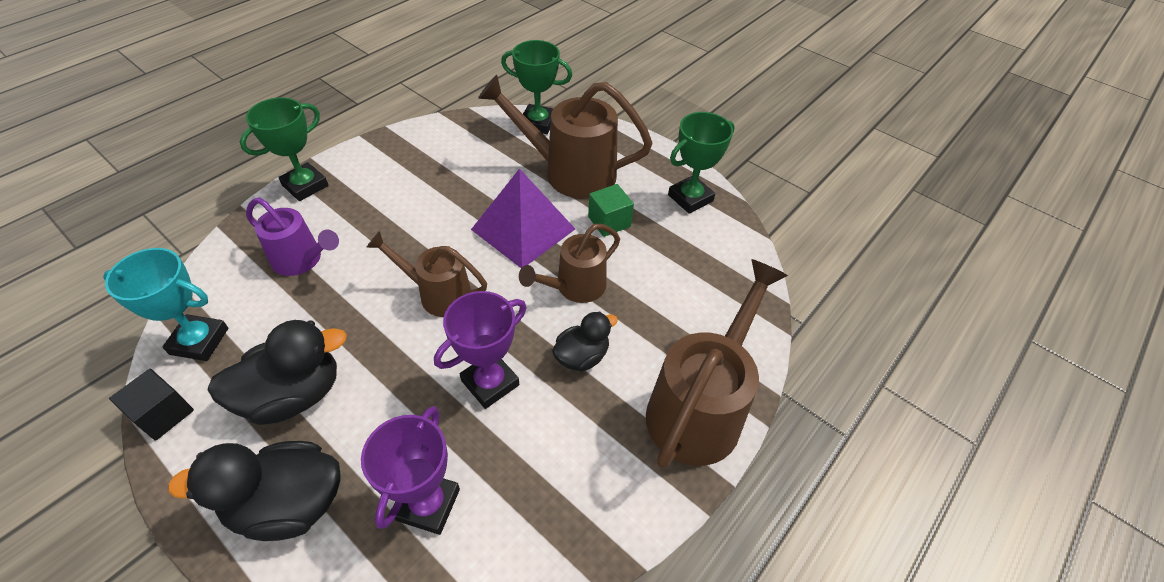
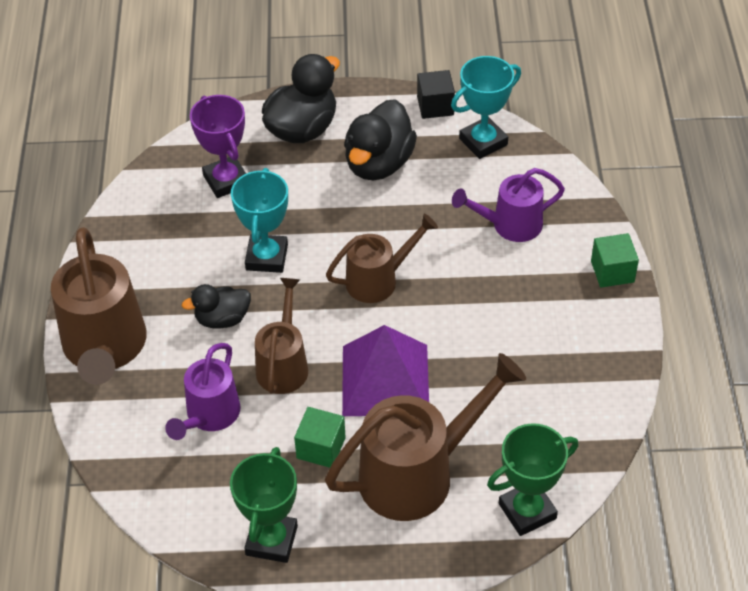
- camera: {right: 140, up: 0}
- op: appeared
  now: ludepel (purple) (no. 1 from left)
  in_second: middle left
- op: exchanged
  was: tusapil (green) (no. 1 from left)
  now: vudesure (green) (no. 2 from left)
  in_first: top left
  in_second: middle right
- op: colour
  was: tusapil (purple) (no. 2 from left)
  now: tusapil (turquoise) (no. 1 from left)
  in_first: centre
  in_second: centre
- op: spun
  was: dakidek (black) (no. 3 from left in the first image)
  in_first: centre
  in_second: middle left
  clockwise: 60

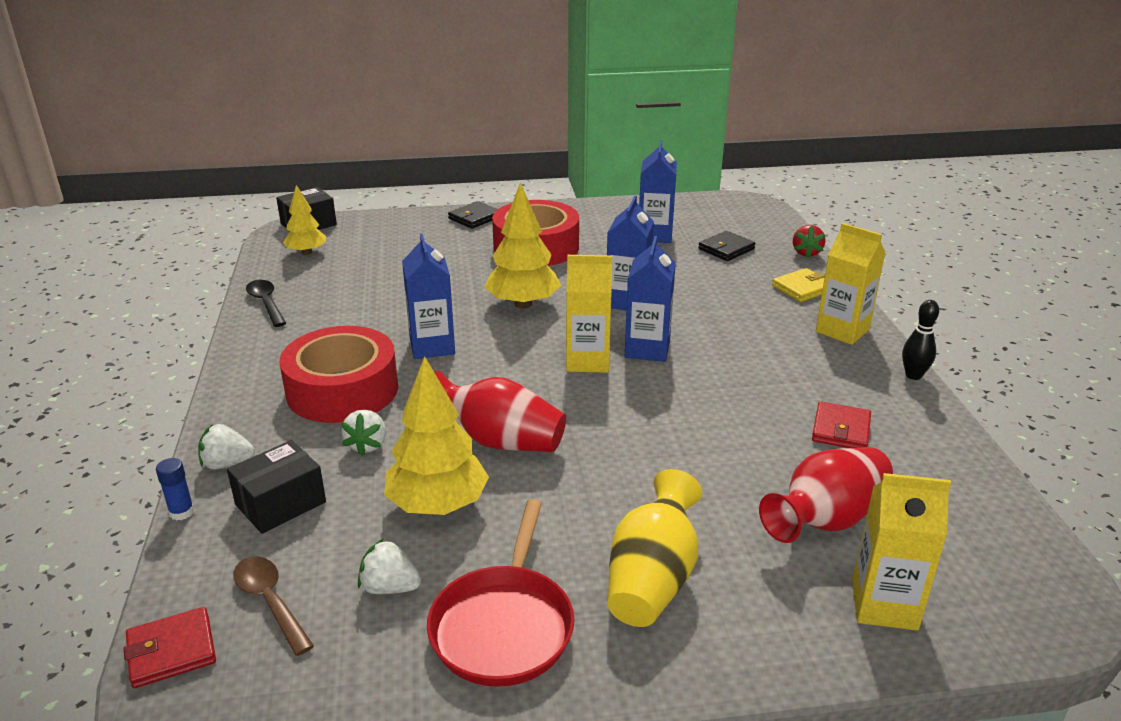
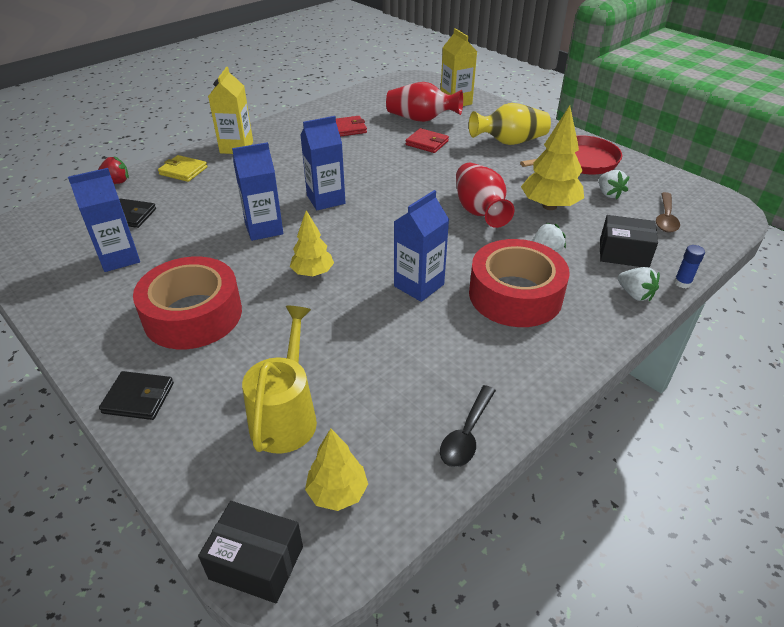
- camera: {right: -125, up: 10}
- op: missing
  was: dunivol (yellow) (no. 1 from left)
  in_first: centre
- op: missing
  was: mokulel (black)
  in_first: middle right
- op: appeared
  now: ludepel (yellow)
  in_second: centre
- op: relocated
  was: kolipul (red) (no. 1 from left in the first image)
  now: kolipul (red) (no. 2 from left)
  in_first: bottom left
  in_second: top centre
- op: size
  was: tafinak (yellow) (no. 3 from left in the first image)
  in_first: centre
  in_second: centre
  ratio: 0.62

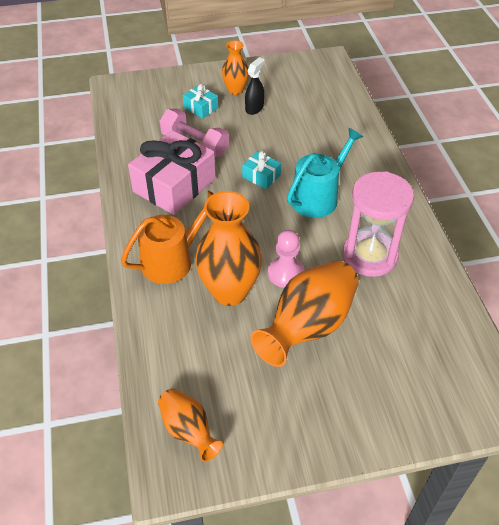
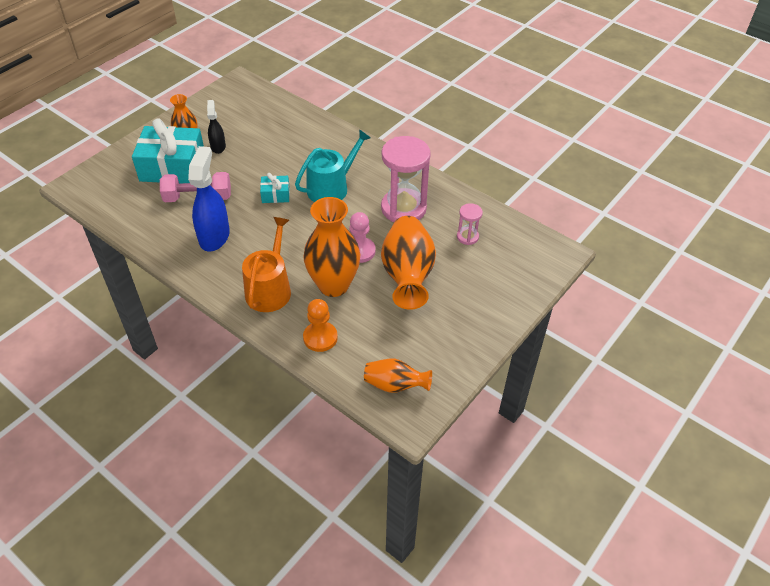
- camera: {right: -40, up: 0}
- op: appeared
  now: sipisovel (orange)
  in_second: centre
- op: appeared
  now: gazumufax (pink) (no. 2 from left)
  in_second: centre
- op: exchanged
  was: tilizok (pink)
  now: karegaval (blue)
  in_first: top centre
  in_second: middle left
- op: spun
  was: ludepel (turquoise)
  in_first: top centre
  in_second: top centre
  clockwise: 45
- op: size
  was: tilizok (turquoise) (no. 1 from left)
  in_first: top centre
  in_second: top left
  ratio: 2.15

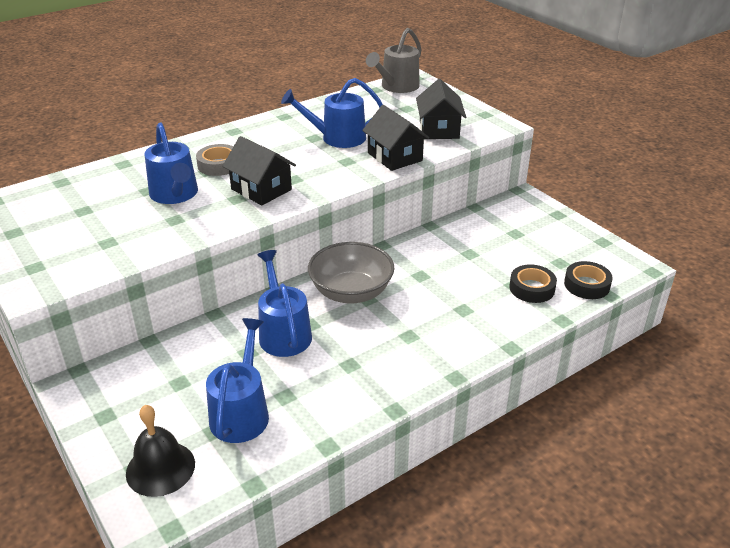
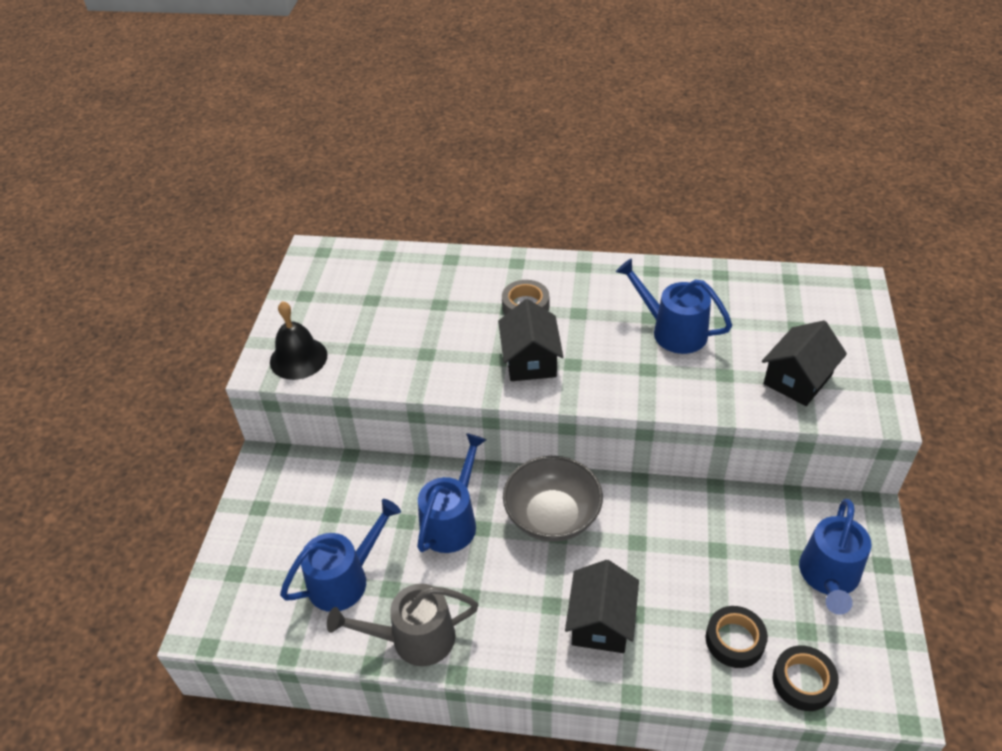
- camera: {right: 45, up: 10}
- op: relocated
  was: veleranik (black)
  in_first: bottom left
  in_second: middle left
- op: relocated
  was: ludepel (blue) (no. 1 from left in the first image)
  now: ludepel (blue) (no. 4 from left)
  in_first: top left
  in_second: bottom right
- op: relocated
  was: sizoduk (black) (no. 2 from left)
  in_first: top centre
  in_second: bottom centre
- op: relocated
  was: ludepel (grey)
  in_first: top centre
  in_second: bottom centre

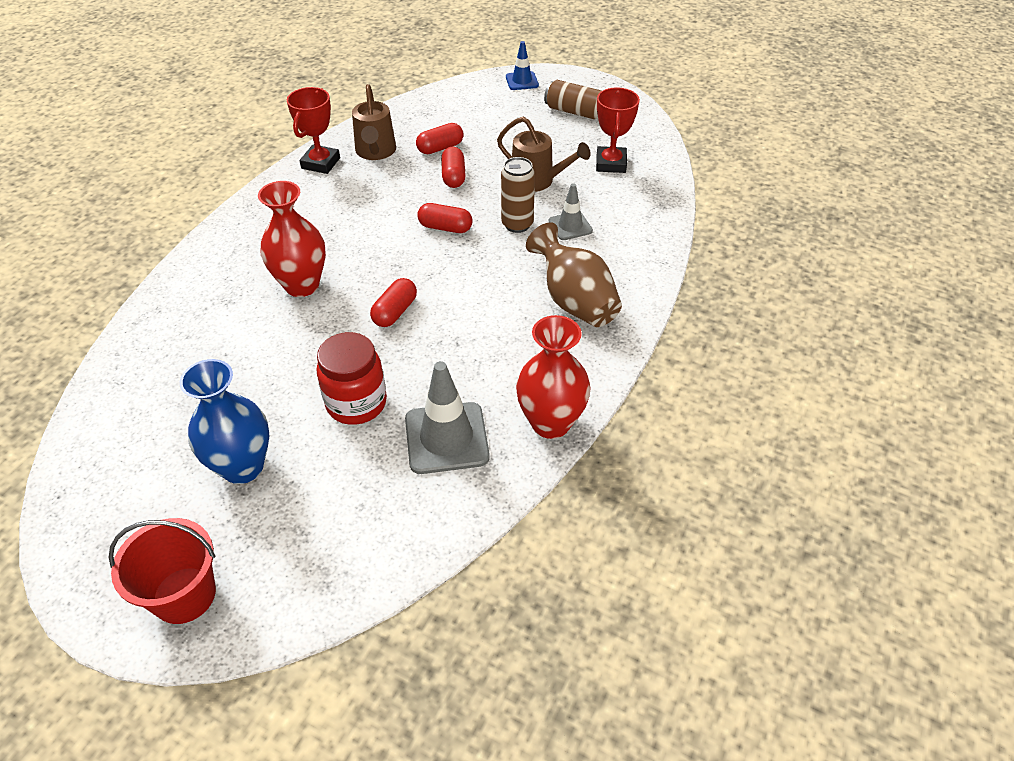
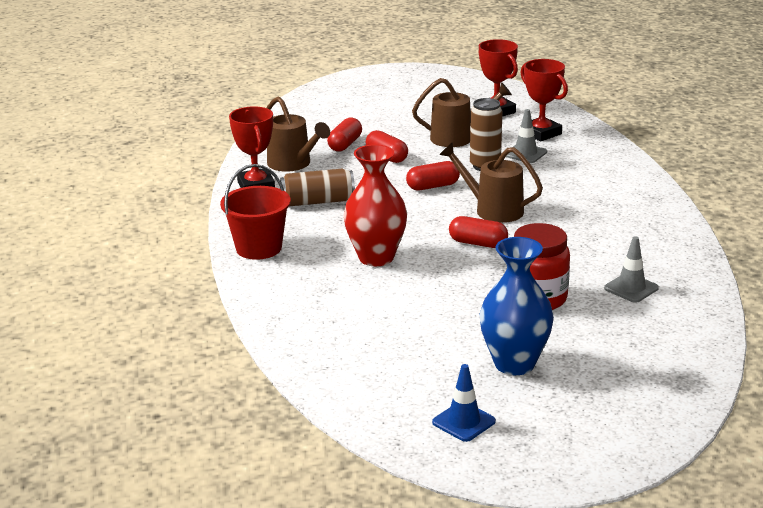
- camera: {right: -35, up: -20}
- op: missing
  was: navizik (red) (no. 2 from left)
  in_first: centre
- op: missing
  was: navizik (brown)
  in_first: centre
- op: appeared
  now: ludepel (brown) (no. 3 from left)
  in_second: centre
- op: appeared
  now: tusapil (red) (no. 3 from left)
  in_second: top right
- op: relocated
  was: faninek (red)
  in_first: bottom left
  in_second: centre
- op: relocated
  was: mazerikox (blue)
  in_first: top centre
  in_second: bottom centre
- op: relocated
  was: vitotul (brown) (no. 2 from left in the first image)
  now: vitotul (brown) (no. 1 from left)
  in_first: top centre
  in_second: centre
- op: spun
  was: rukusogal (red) (no. 1 from left in the first image)
  in_first: centre
  in_second: centre
  clockwise: -60
- op: size
  was: mazerikox (grey) (no. 1 from left in the first image)
  in_first: centre
  in_second: middle right
  ratio: 0.58

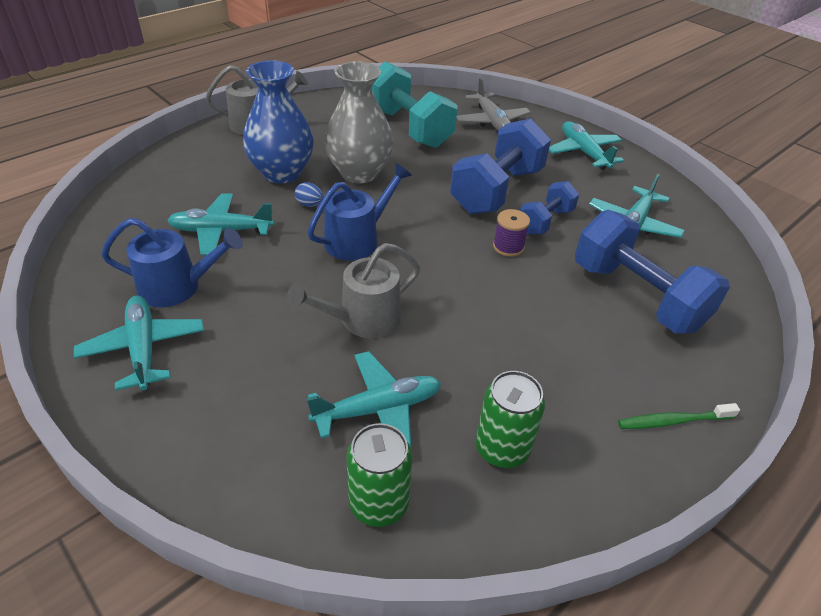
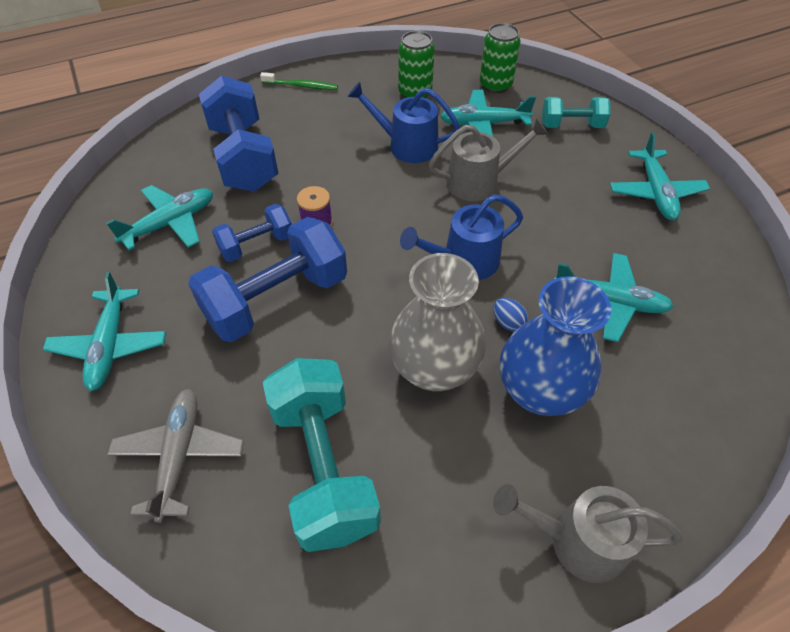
- camera: {right: -160, up: 10}
- op: appeared
  now: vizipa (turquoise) (no. 2 from left)
  in_second: top right
- op: relocated
  was: ludepel (blue) (no. 1 from left)
  in_first: middle left
  in_second: top centre

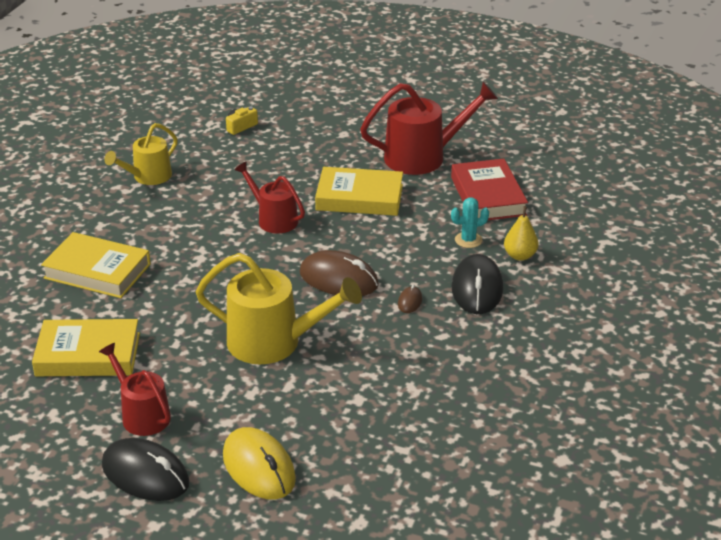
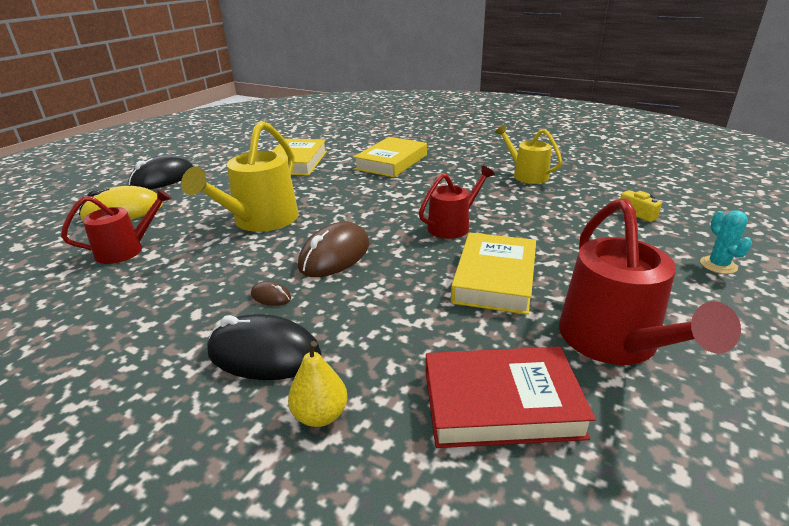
- camera: {right: 100, up: -5}
- op: relocated
  was: ludepel (red) (no. 1 from left)
  in_first: bottom left
  in_second: middle left
- op: relocated
  was: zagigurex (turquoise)
  in_first: centre
  in_second: middle right

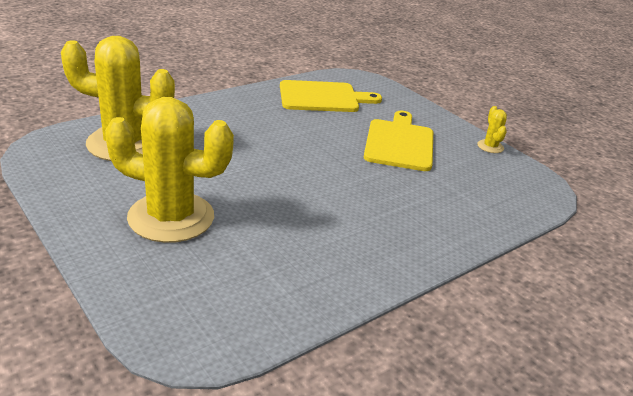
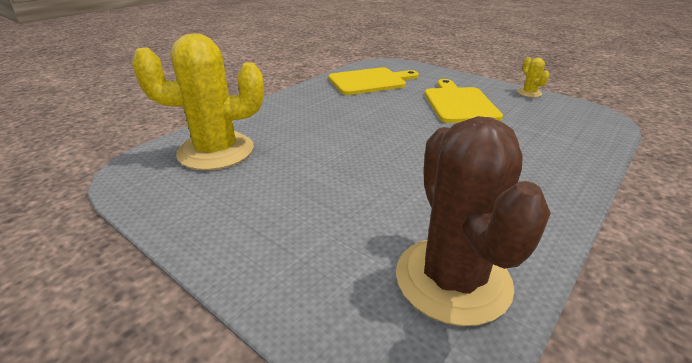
- camera: {right: -10, up: 0}
- op: missing
  was: zagigurex (yellow) (no. 2 from left)
  in_first: middle left
- op: appeared
  now: zagigurex (brown)
  in_second: middle right

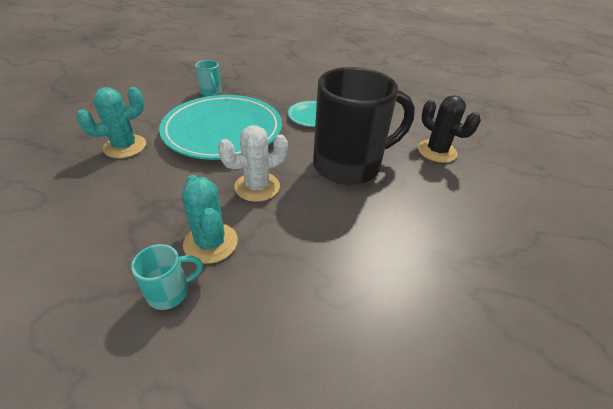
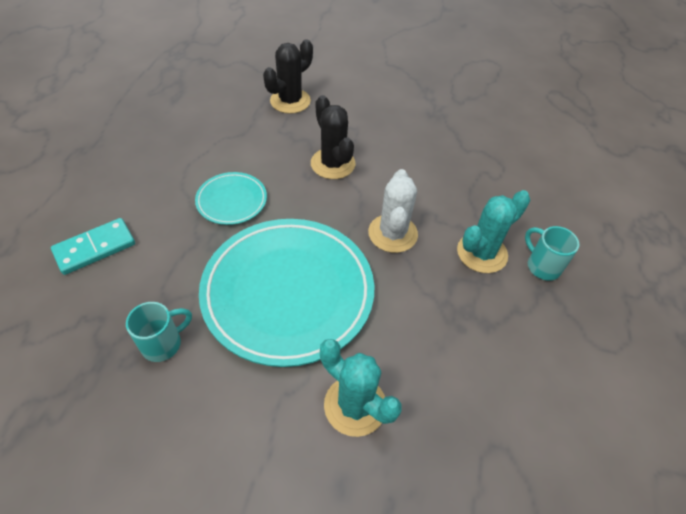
- camera: {right: -100, up: 10}
- op: appeared
  now: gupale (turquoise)
  in_second: middle left
- op: exchanged
  was: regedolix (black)
  now: zagigurex (black) (no. 2 from left)
  in_first: top centre
  in_second: top centre
- op: spun
  was: zagigurex (white)
  in_first: centre
  in_second: centre
  clockwise: 45

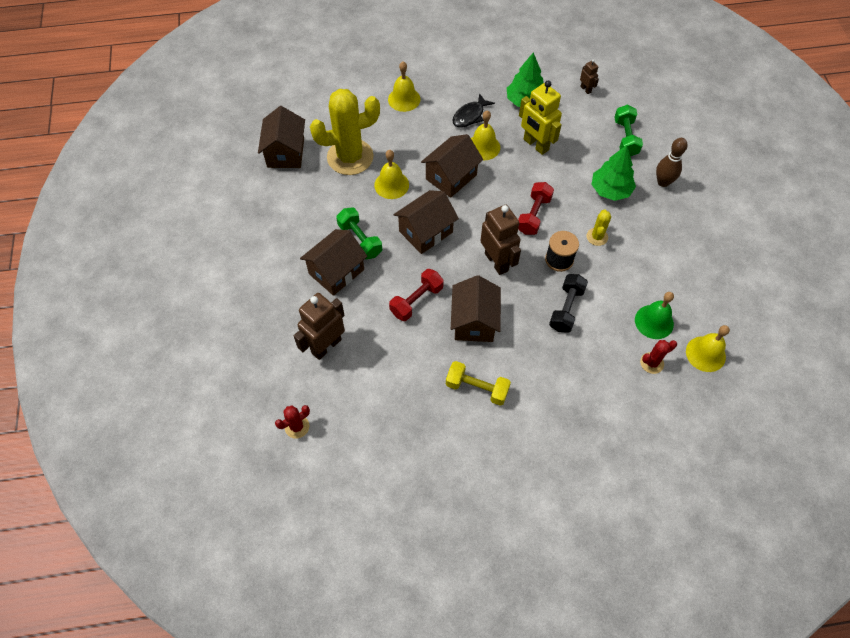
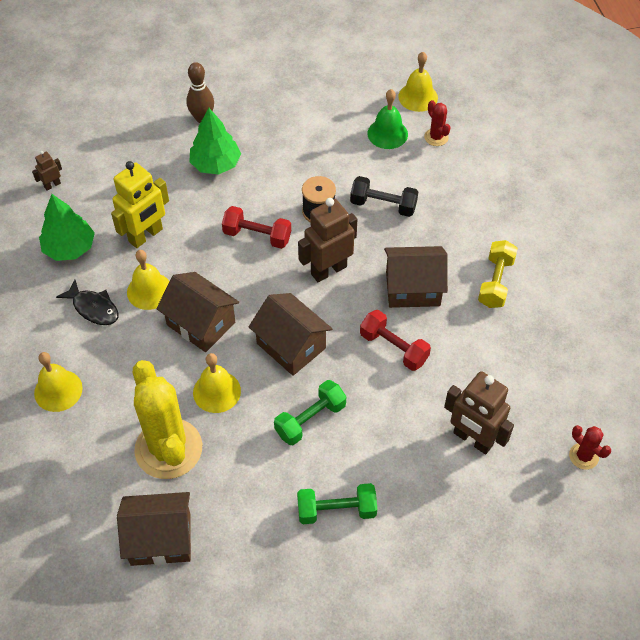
- camera: {right: -95, up: -5}
- op: missing
  was: sizoduk (brown) (no. 2 from left)
  in_first: centre
- op: missing
  was: zagigurex (yellow) (no. 2 from left)
  in_first: middle right
- op: relocated
  was: vizipa (green) (no. 2 from left)
  in_first: top right
  in_second: bottom centre

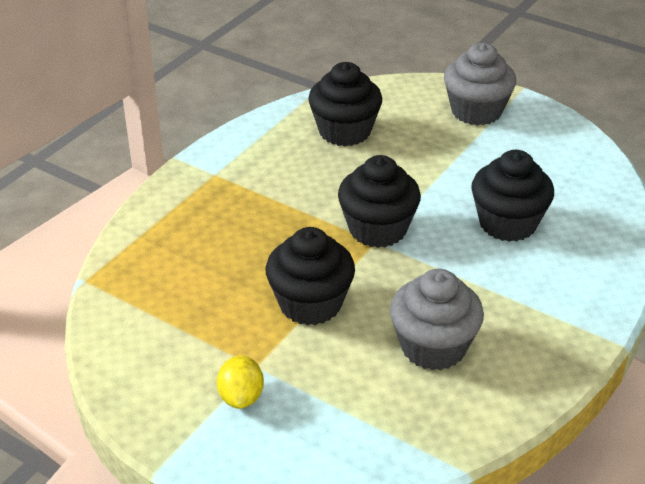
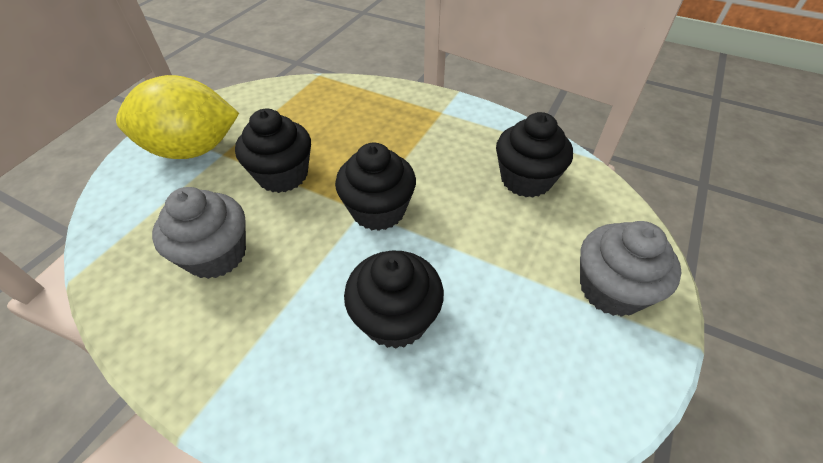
- camera: {right: 85, up: 10}
- op: size
  was: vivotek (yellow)
  in_first: bottom centre
  in_second: top left
  ratio: 2.36

